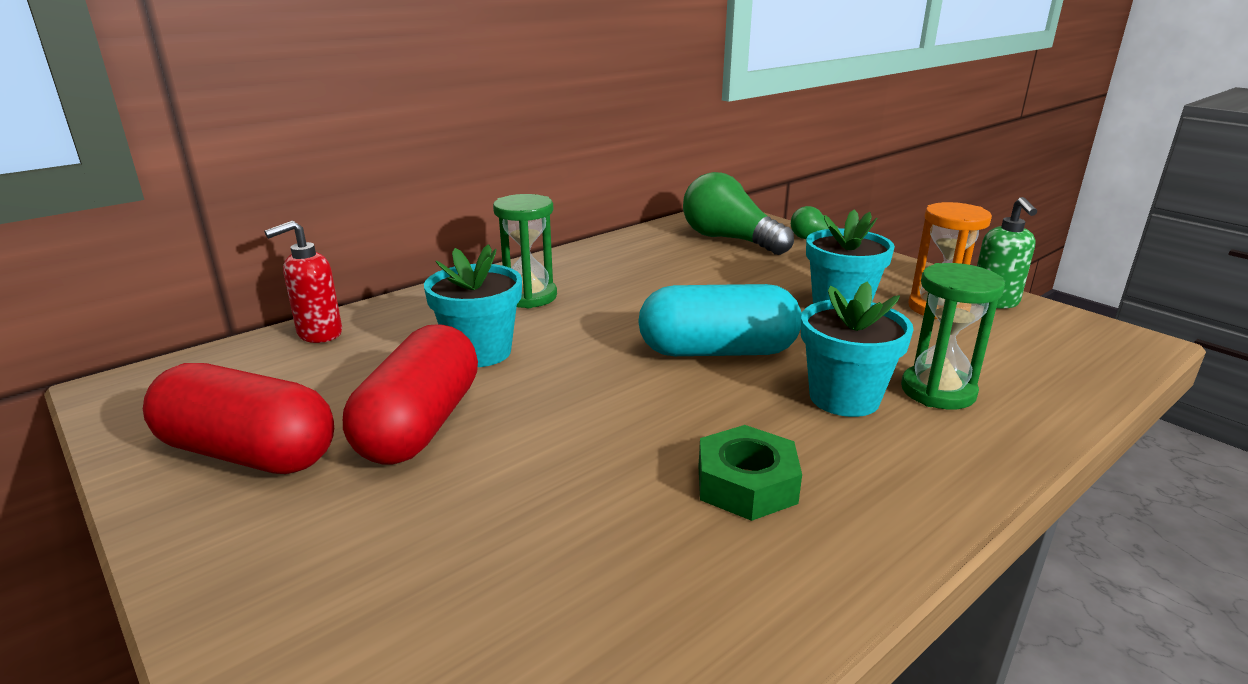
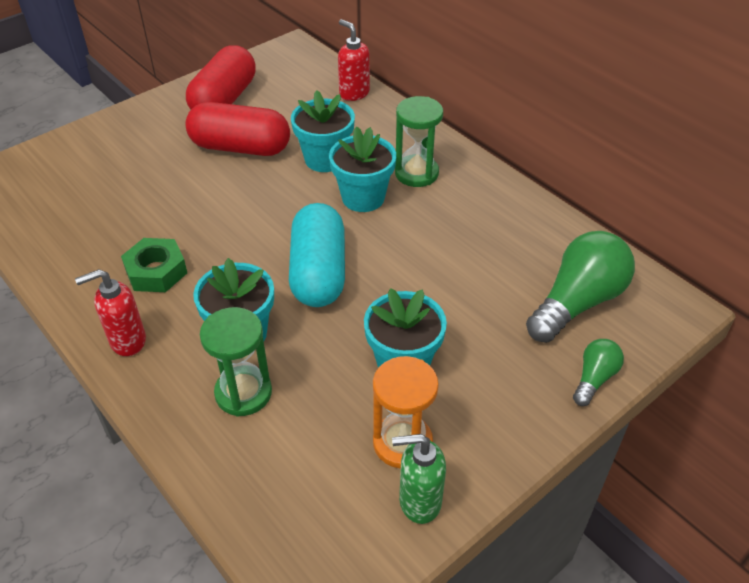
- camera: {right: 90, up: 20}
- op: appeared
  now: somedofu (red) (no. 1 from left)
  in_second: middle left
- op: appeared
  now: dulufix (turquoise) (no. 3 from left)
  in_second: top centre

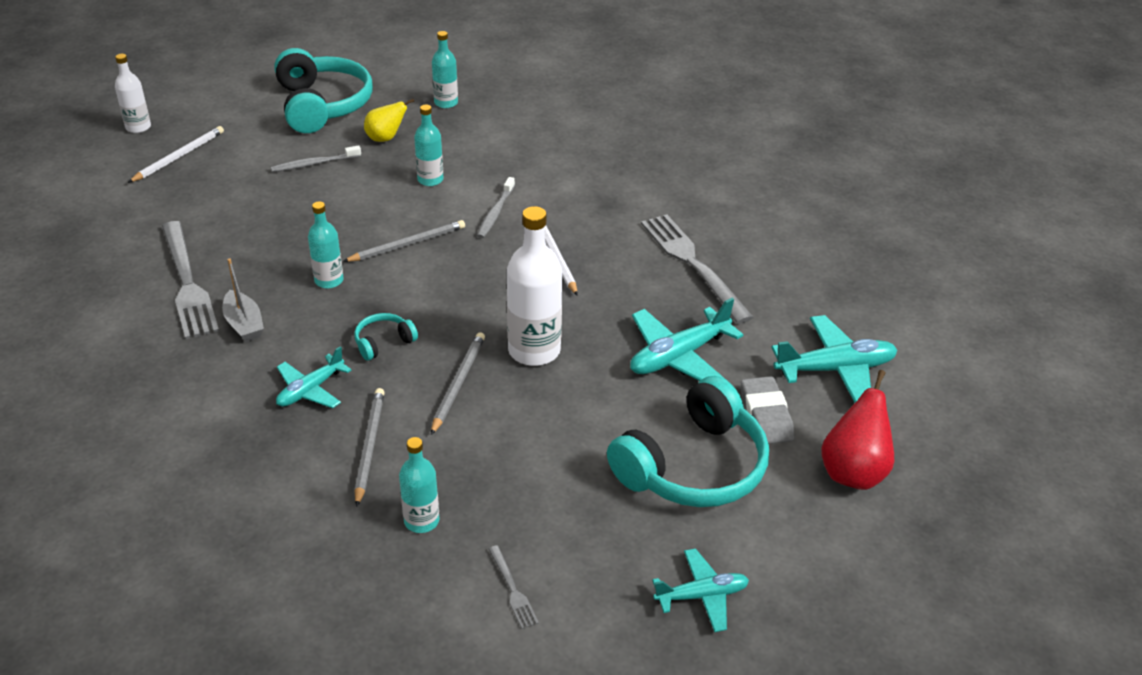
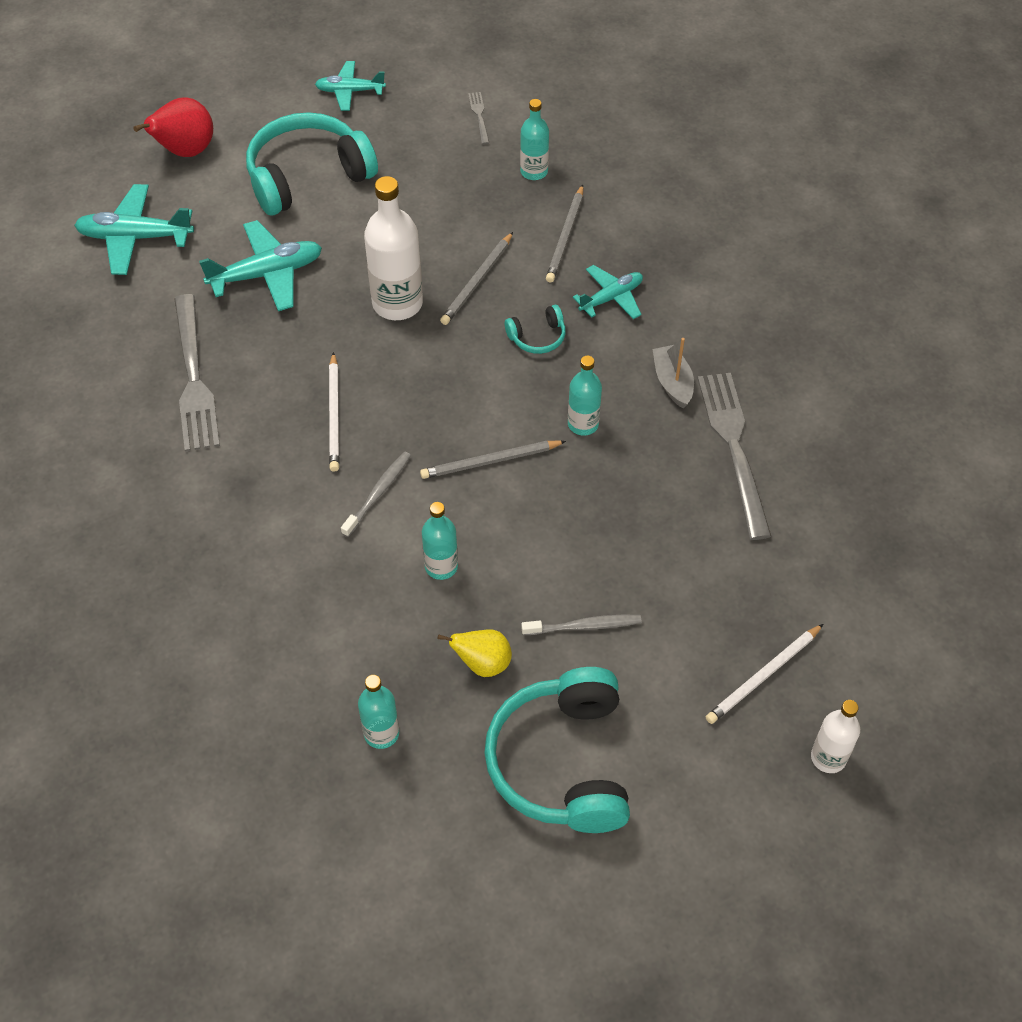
- camera: {right: -165, up: 15}
- op: missing
  was: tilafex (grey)
  in_first: middle right

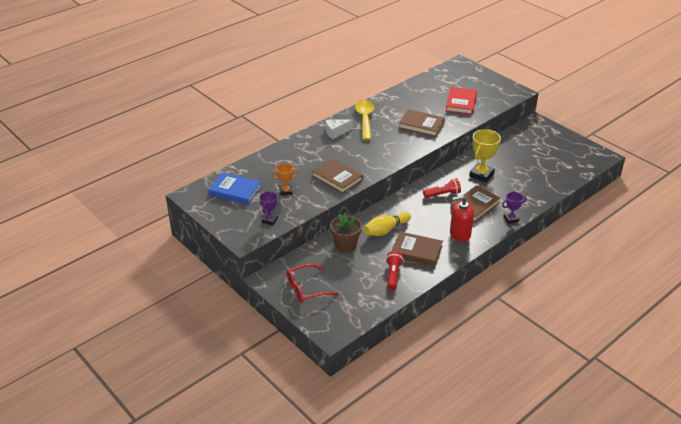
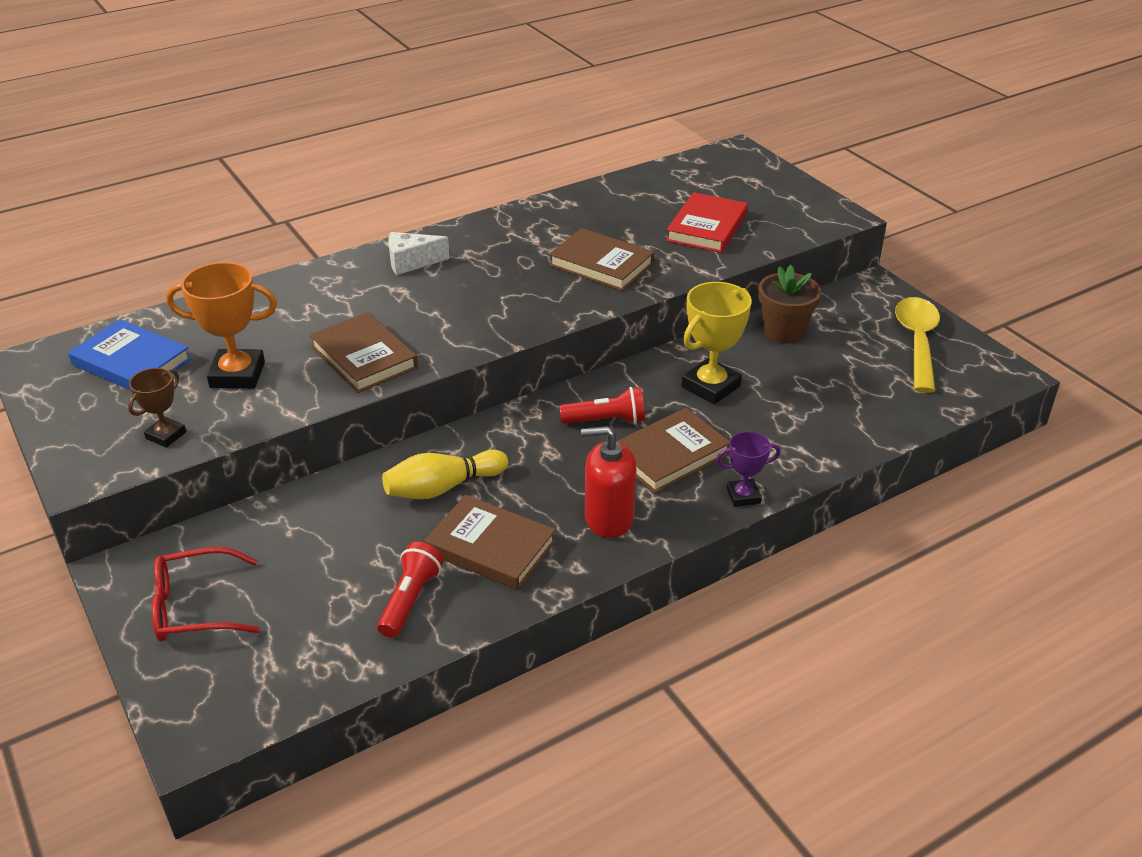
- camera: {right: 10, up: 0}
- op: relocated
  was: dulufix (brown)
  in_first: centre
  in_second: middle right
- op: relocated
  was: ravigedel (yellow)
  in_first: top centre
  in_second: middle right
- op: colour
  was: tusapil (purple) (no. 1 from left)
  now: tusapil (brown)
  in_first: centre
  in_second: middle left
- op: size
  was: tusapil (orange)
  in_first: centre
  in_second: middle left
  ratio: 1.71

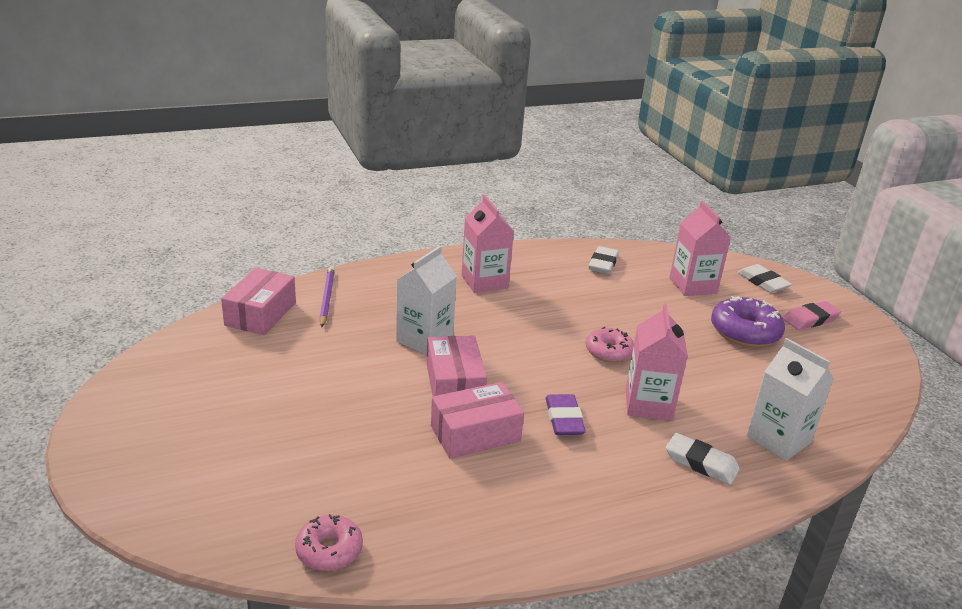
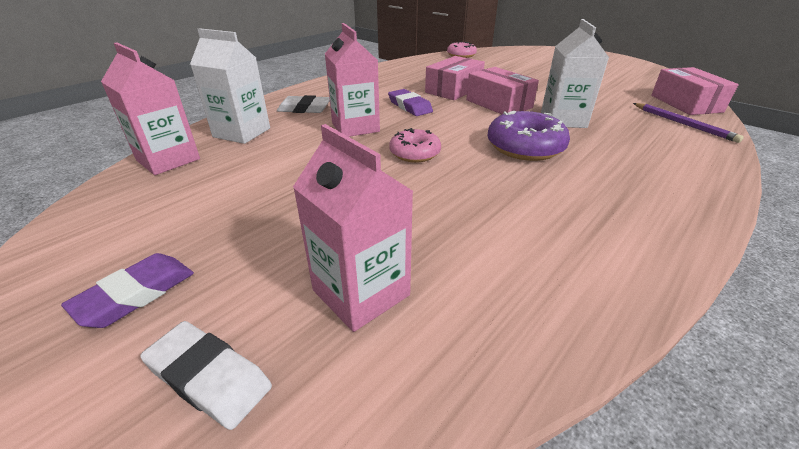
- camera: {right: 155, up: 5}
- op: missing
  was: tilafex (white) (no. 1 from left)
  in_first: centre
- op: relocated
  was: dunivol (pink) (no. 1 from left)
  in_first: centre
  in_second: top left
- op: relocated
  was: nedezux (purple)
  in_first: middle right
  in_second: top centre
- op: colour
  was: tilafex (pink)
  now: tilafex (purple) (no. 1 from left)
  in_first: middle right
  in_second: middle left

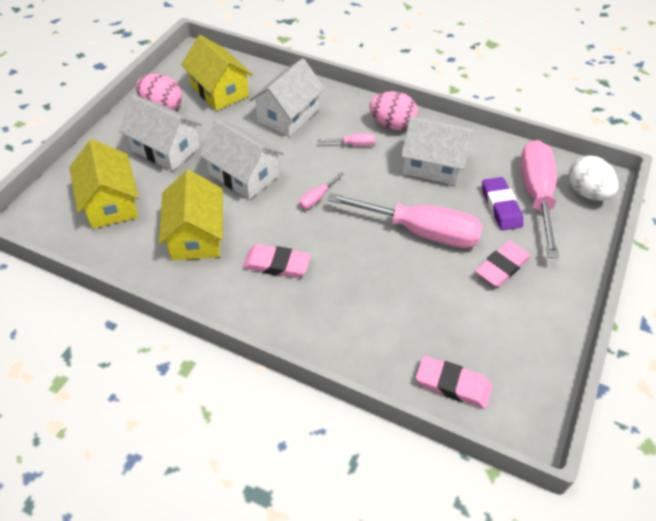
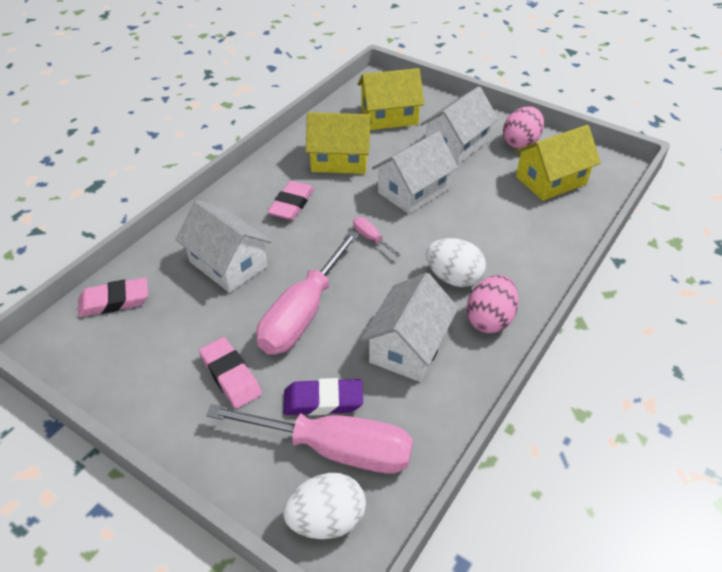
- camera: {right: 100, up: -5}
- op: relocated
  was: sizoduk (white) (no. 3 from left in the first image)
  now: sizoduk (white) (no. 1 from left)
  in_first: top centre
  in_second: middle left
- op: exchanged
  was: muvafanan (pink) (no. 2 from left)
  now: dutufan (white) (no. 2 from left)
  in_first: top centre
  in_second: centre
- op: spun
  was: tilafex (pink) (no. 2 from left in the first image)
  in_first: bottom right
  in_second: middle left
  clockwise: 45

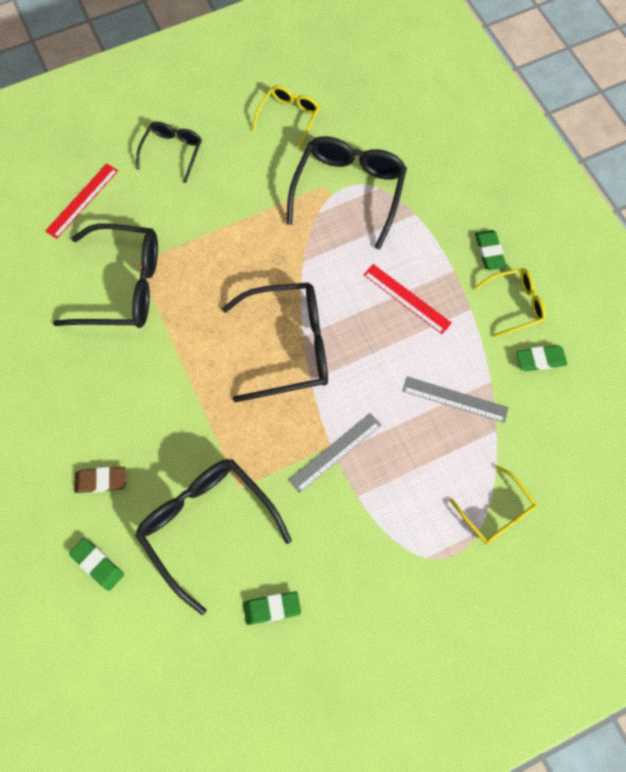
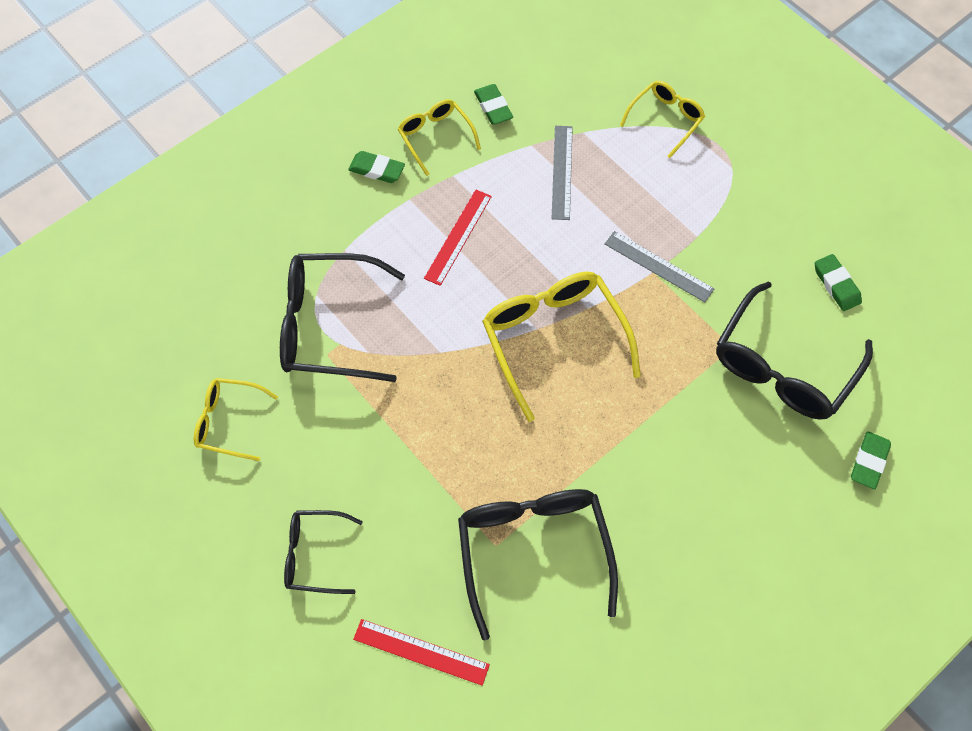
- camera: {right: -105, up: -5}
- op: missing
  was: tilafex (brown)
  in_first: middle left
- op: colour
  was: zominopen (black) (no. 4 from left)
  now: zominopen (yellow) (no. 3 from left)
  in_first: centre
  in_second: centre
- op: spun
  was: tilafex (green) (no. 3 from left in the first image)
  in_first: top right
  in_second: top centre
  clockwise: 45

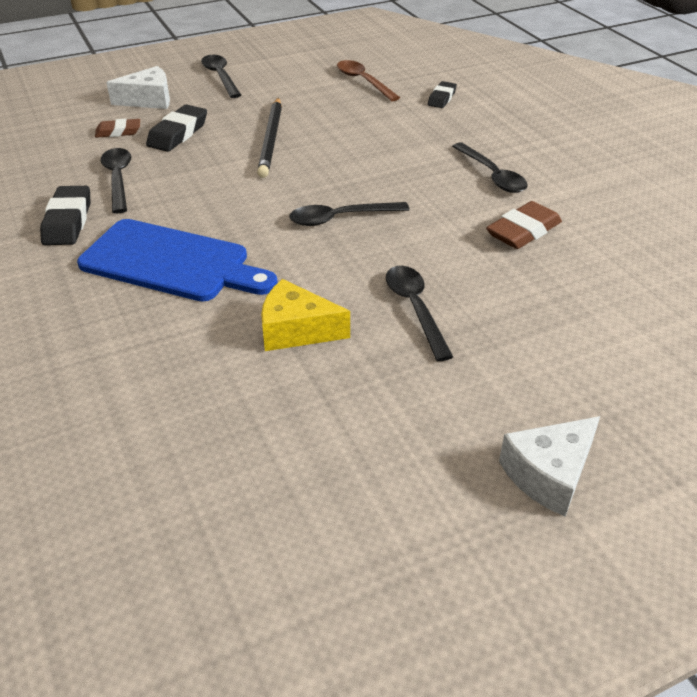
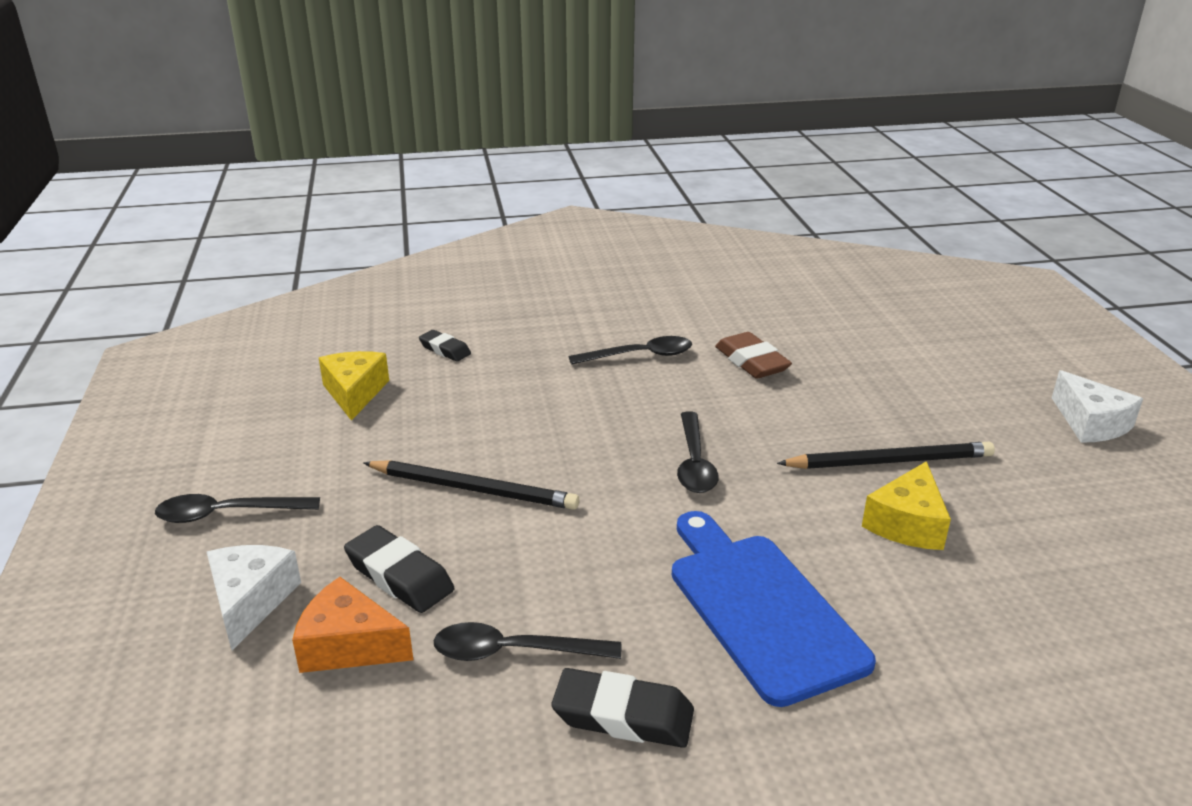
- camera: {right: -75, up: -10}
- op: missing
  was: ravigedel (black) (no. 4 from left)
  in_first: centre
- op: appeared
  now: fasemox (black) (no. 2 from left)
  in_second: middle right
- op: exchanged
  was: tilafex (brown) (no. 1 from left)
  now: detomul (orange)
  in_first: top left
  in_second: bottom left
- op: exchanged
  was: ravigedel (brown)
  now: detomul (yellow) (no. 1 from left)
  in_first: top centre
  in_second: middle left
- op: spun
  was: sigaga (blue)
  in_first: middle left
  in_second: bottom centre
  clockwise: -60

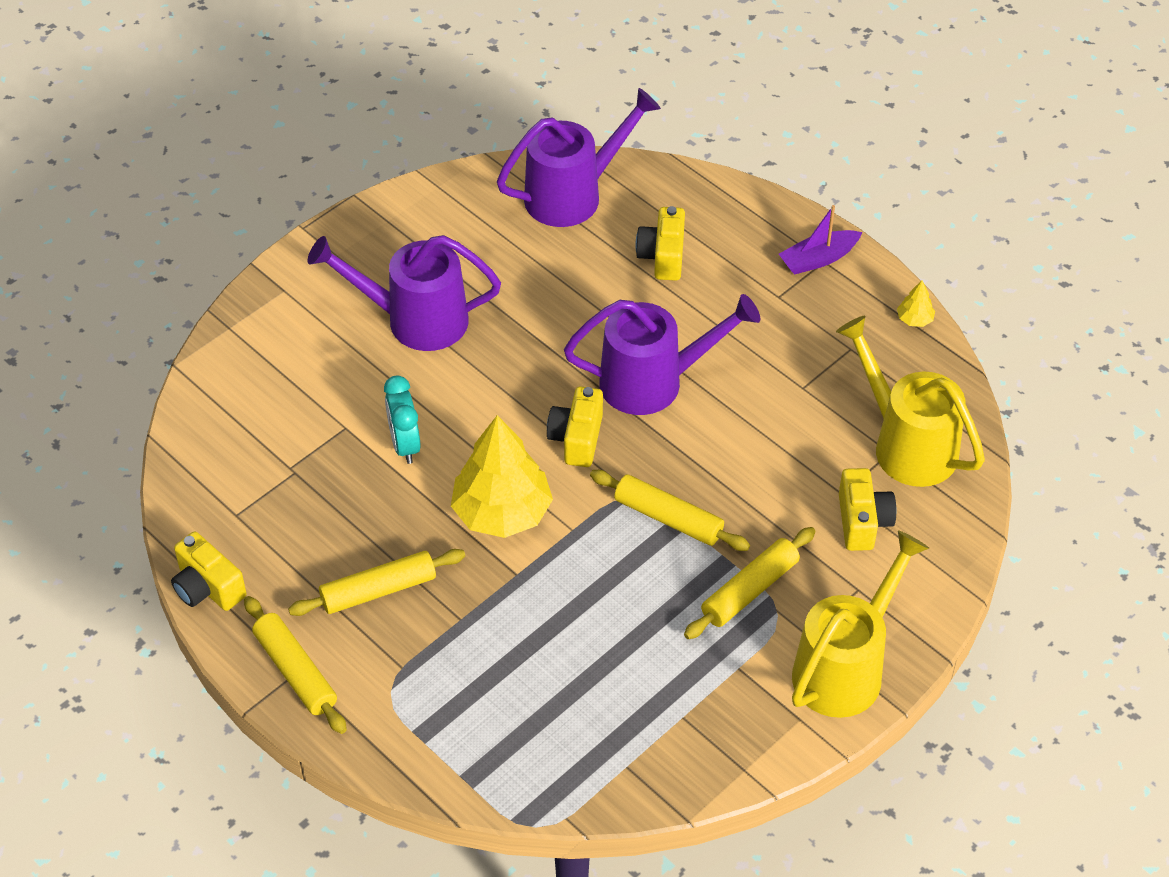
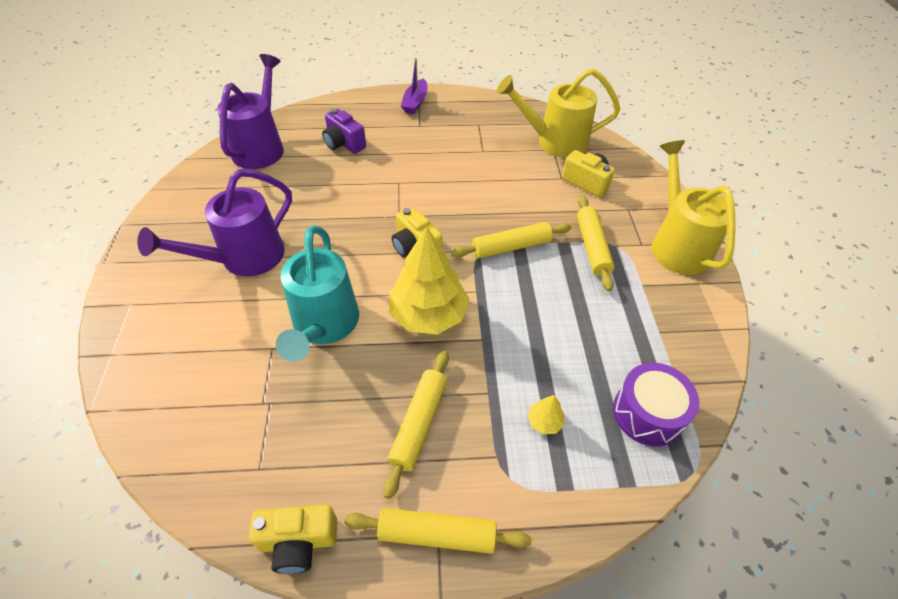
- camera: {right: -50, up: 0}
- op: missing
  was: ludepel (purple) (no. 3 from left)
  in_first: centre
- op: appeared
  now: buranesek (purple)
  in_second: bottom right
- op: relocated
  was: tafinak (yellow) (no. 2 from left)
  in_first: middle right
  in_second: bottom centre
- op: exchanged
  was: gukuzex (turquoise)
  now: ludepel (turquoise)
  in_first: centre
  in_second: centre
- op: colour
  was: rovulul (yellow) (no. 3 from left)
  now: rovulul (purple)
  in_first: top centre
  in_second: top centre

